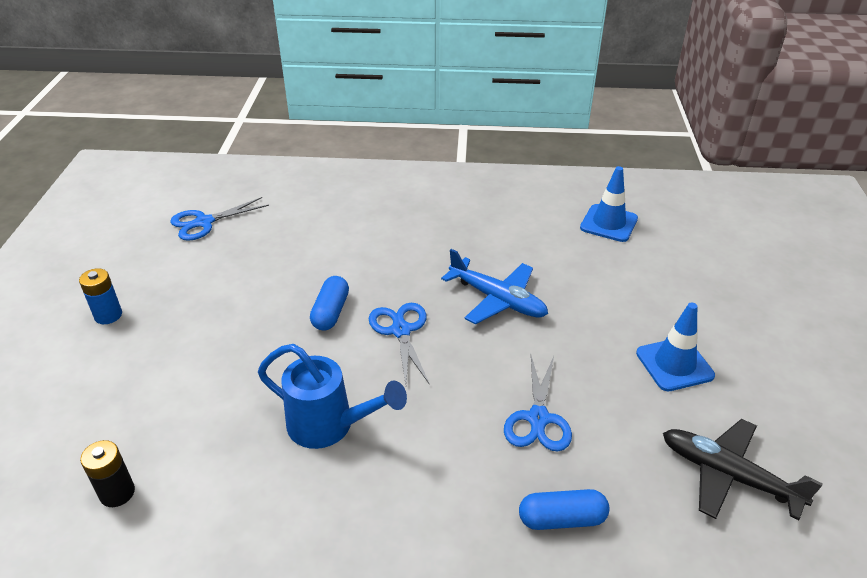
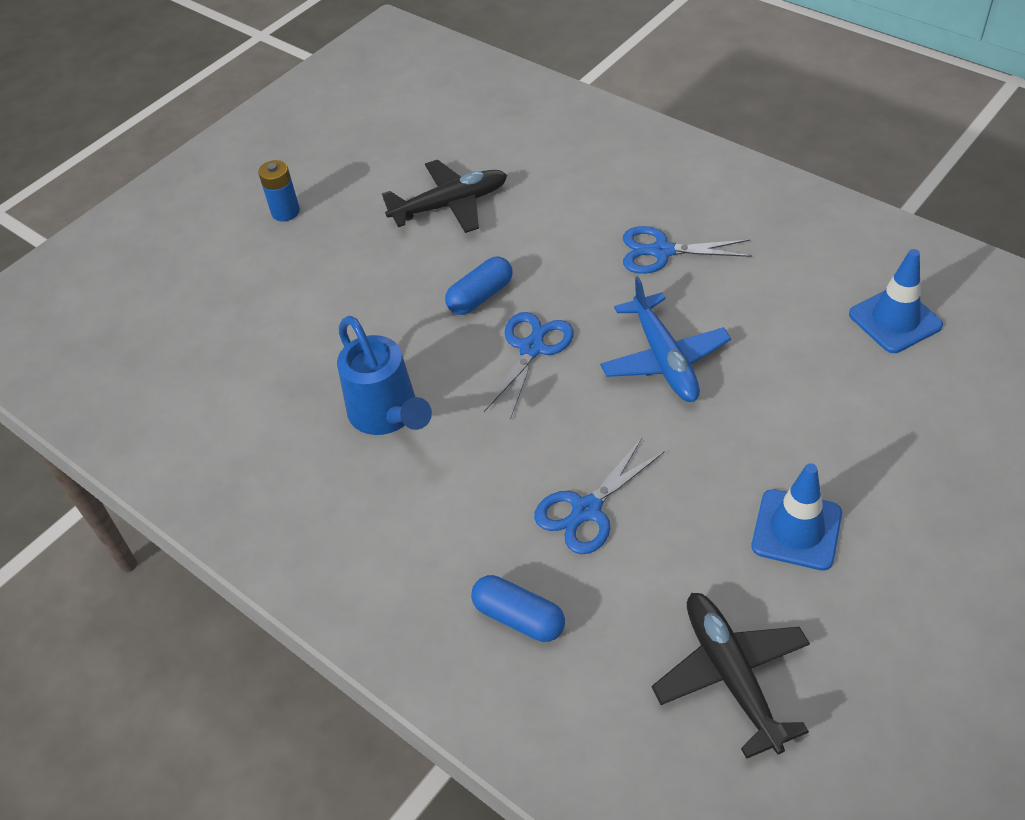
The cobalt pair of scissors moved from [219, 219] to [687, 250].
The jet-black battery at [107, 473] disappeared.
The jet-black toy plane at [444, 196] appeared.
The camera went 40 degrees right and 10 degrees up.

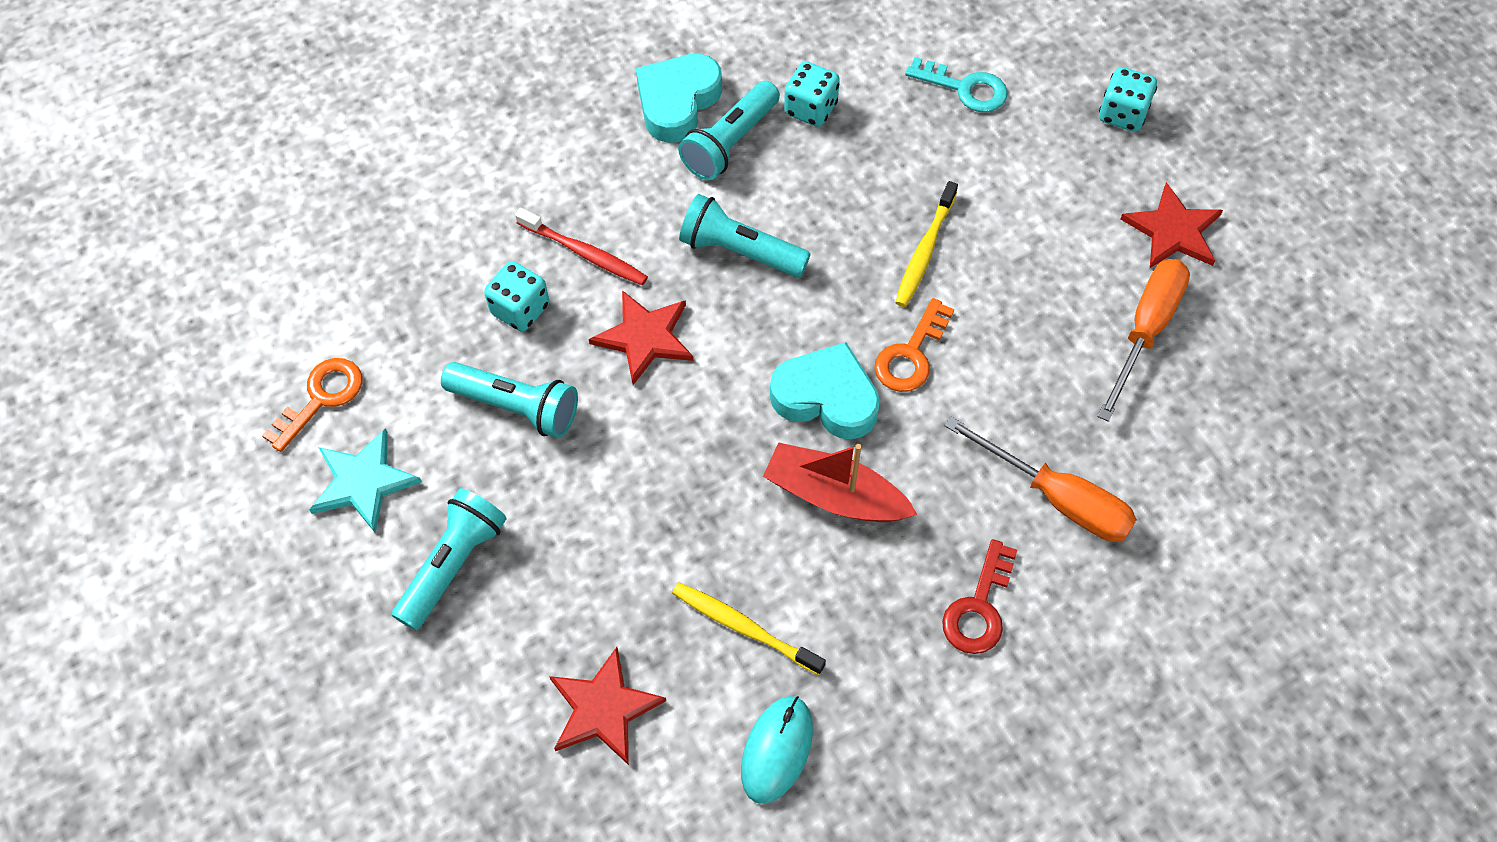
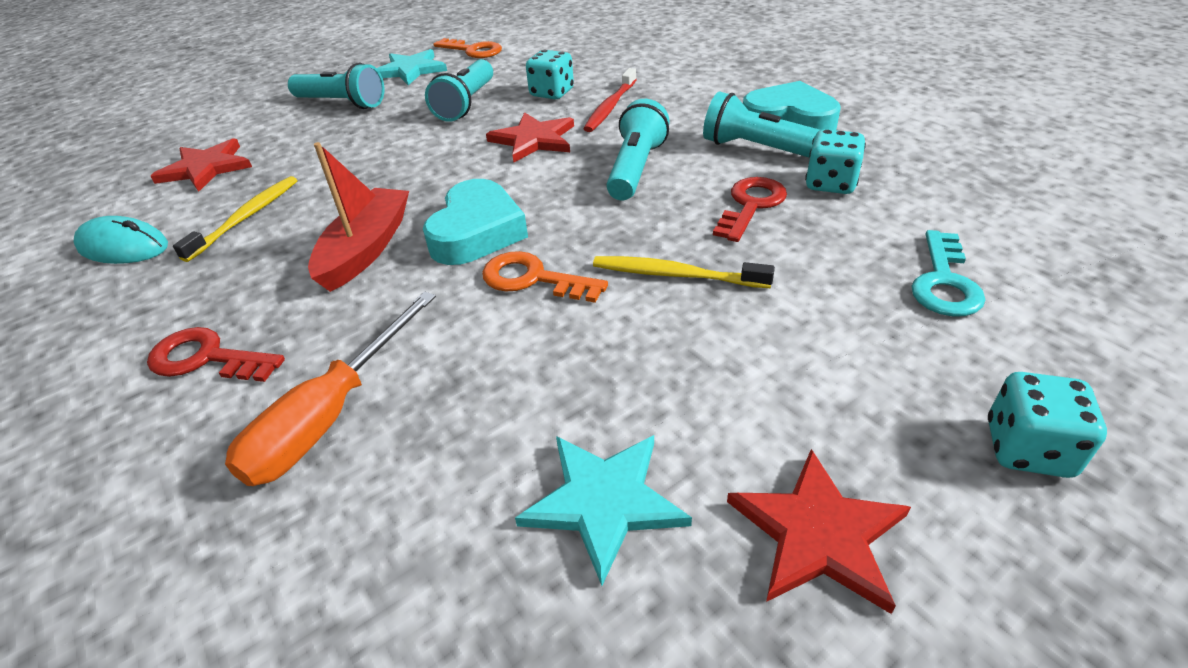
The orange-coloured hand screwdriver at [1144, 340] was replaced by the turquoise star at [603, 510].
The red key at [750, 209] appeared.
The camera went 85 degrees right and 20 degrees down.

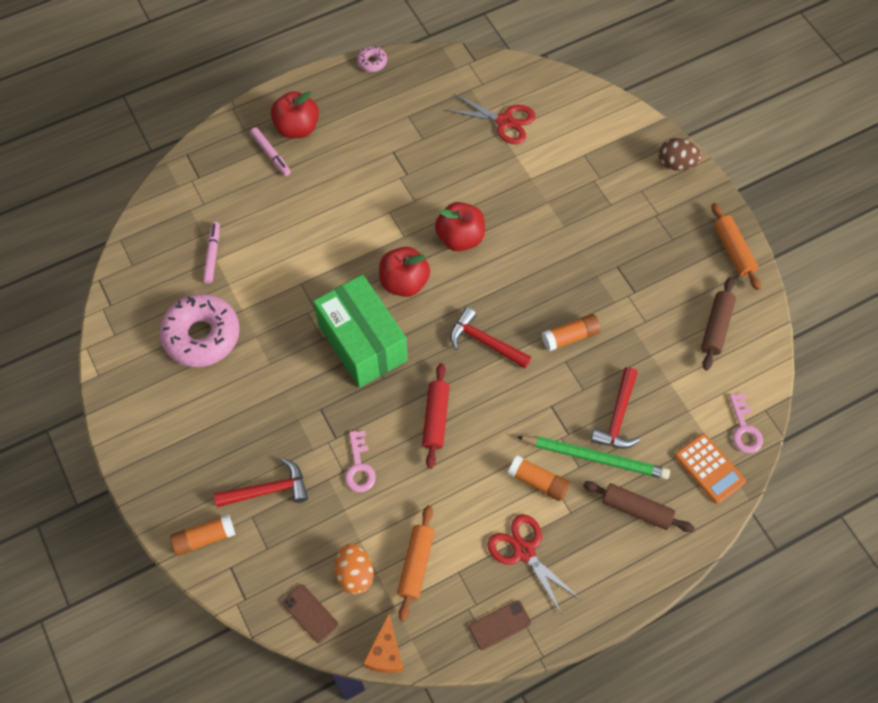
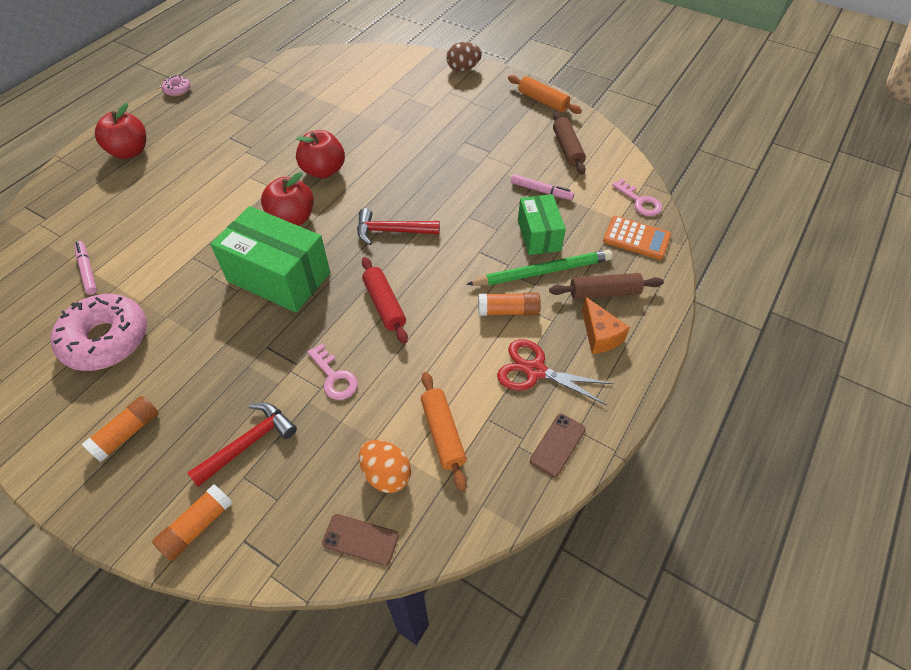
The red pair of scissors at [491, 119] disappeared.
The rosy marker moved from [270, 151] to [542, 187].
The orange-coloured stick of glue moved from [571, 332] to [120, 429].
The red hammer at [615, 408] was replaced by the emerald parcel at [542, 224].
The orange-coloured cheese wedge moved from [383, 643] to [606, 325].
The camera went 30 degrees left and 10 degrees down.

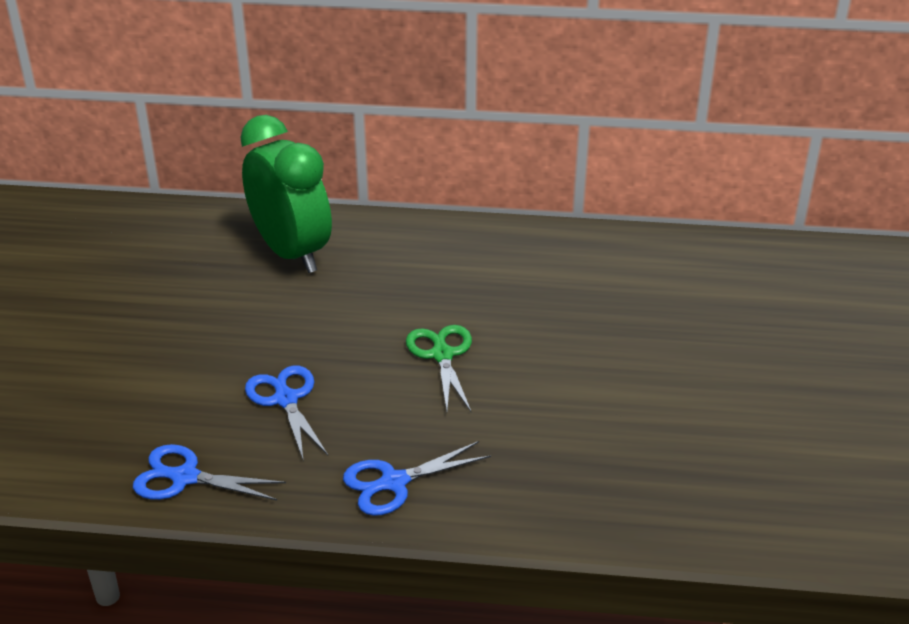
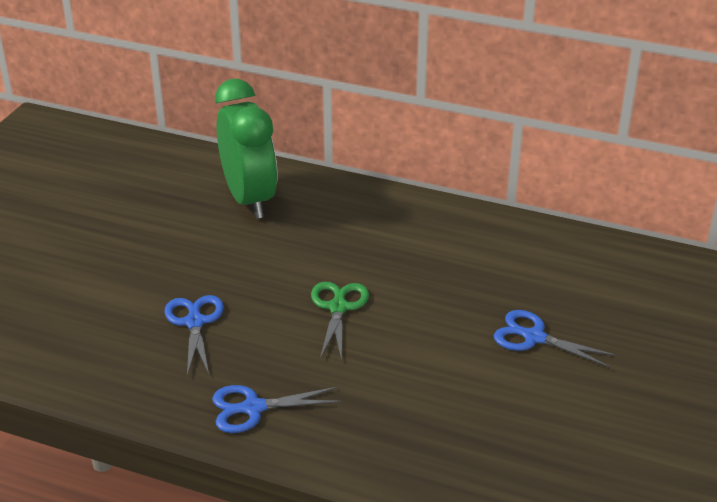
The cobalt pair of scissors moved from [209, 472] to [555, 339].
The camera went 15 degrees right and 0 degrees up.

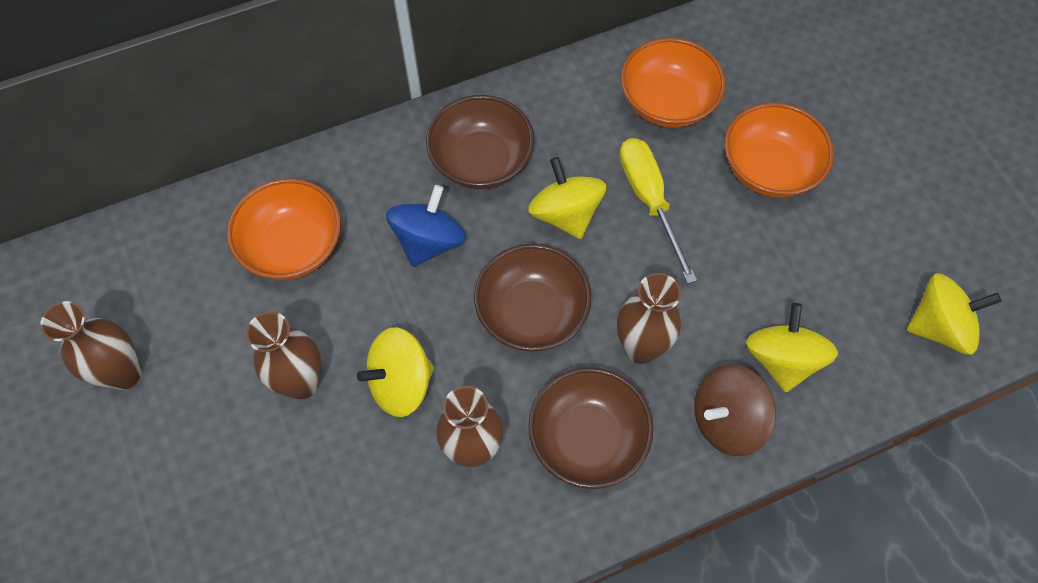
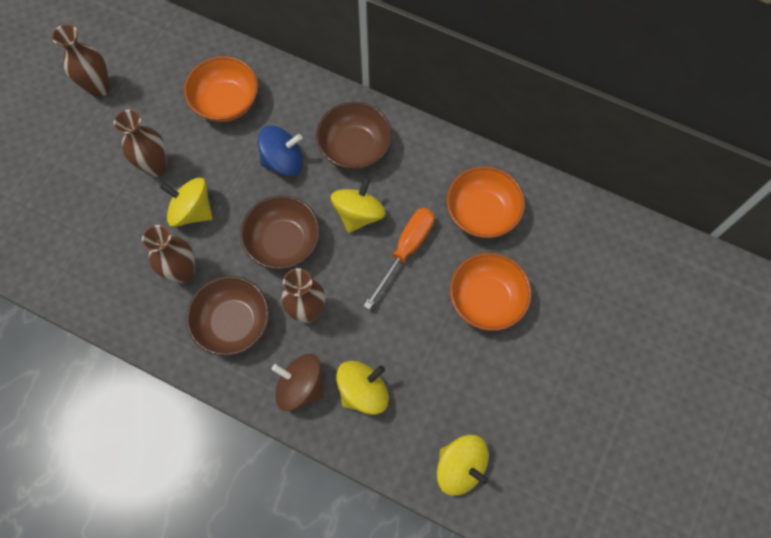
The yellow hand screwdriver at [658, 211] became the orange-coloured hand screwdriver at [399, 259].
The camera went 50 degrees right and 5 degrees up.

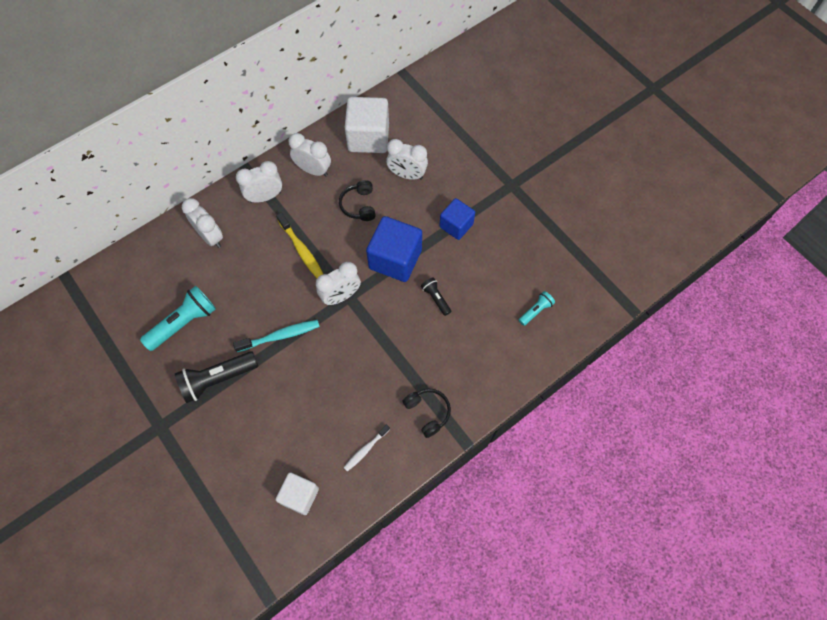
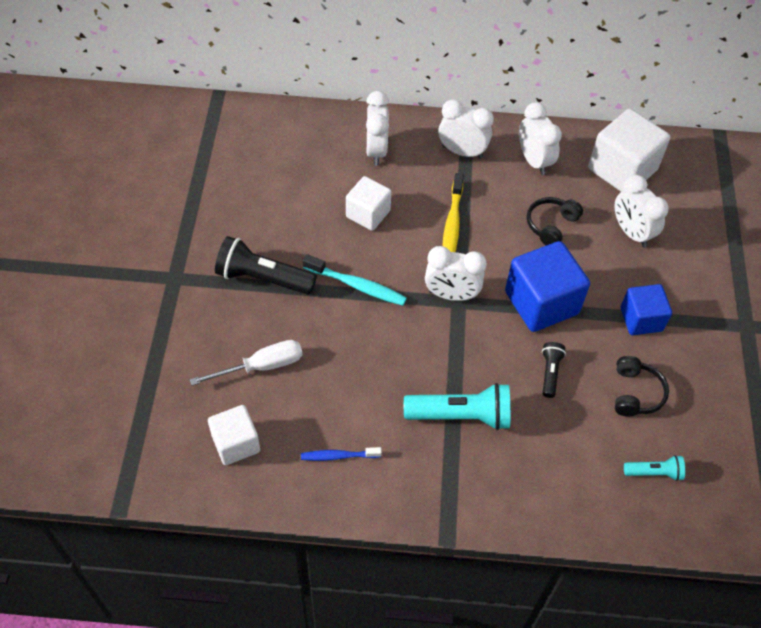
The turquoise torch moved from [178, 318] to [457, 406].
The jet-black headset moved from [426, 413] to [642, 386].
The pure white dental brush at [367, 447] became the cobalt dental brush at [341, 454].
The pure white cube at [368, 203] appeared.
The pure white hand screwdriver at [246, 363] appeared.
The camera went 40 degrees right and 10 degrees down.

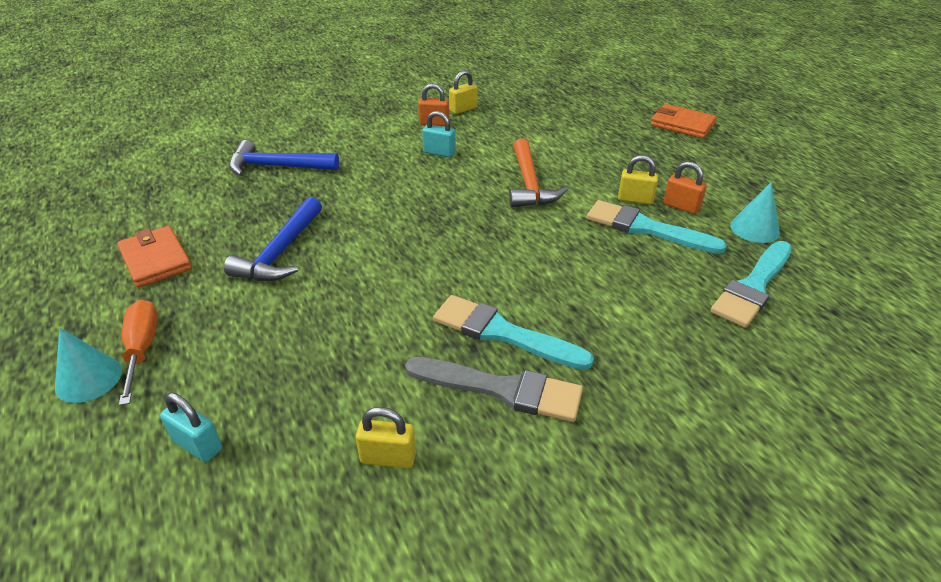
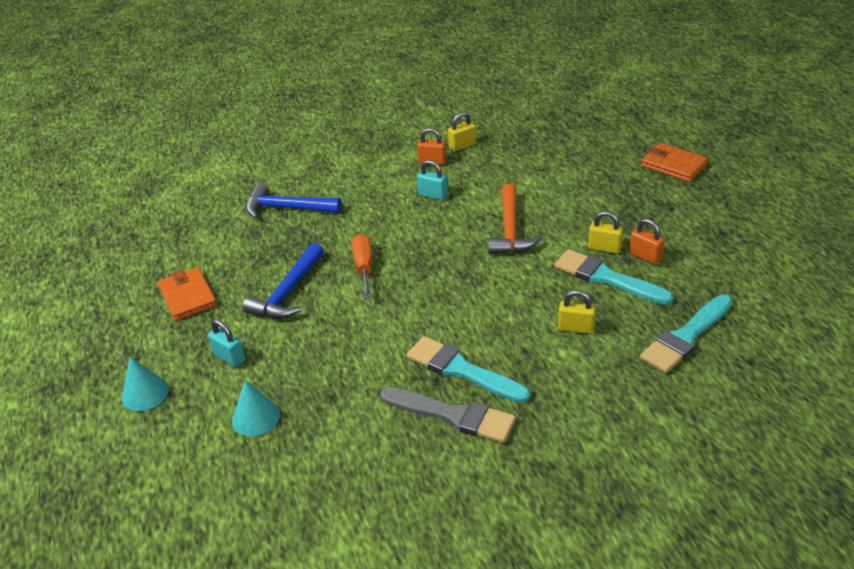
The turquoise solid cone moved from [755, 212] to [256, 408].
The orange-coloured hand screwdriver moved from [138, 353] to [362, 266].
The turquoise small lock moved from [191, 427] to [226, 343].
The yellow small lock moved from [386, 438] to [577, 312].
The camera went 10 degrees right and 0 degrees up.

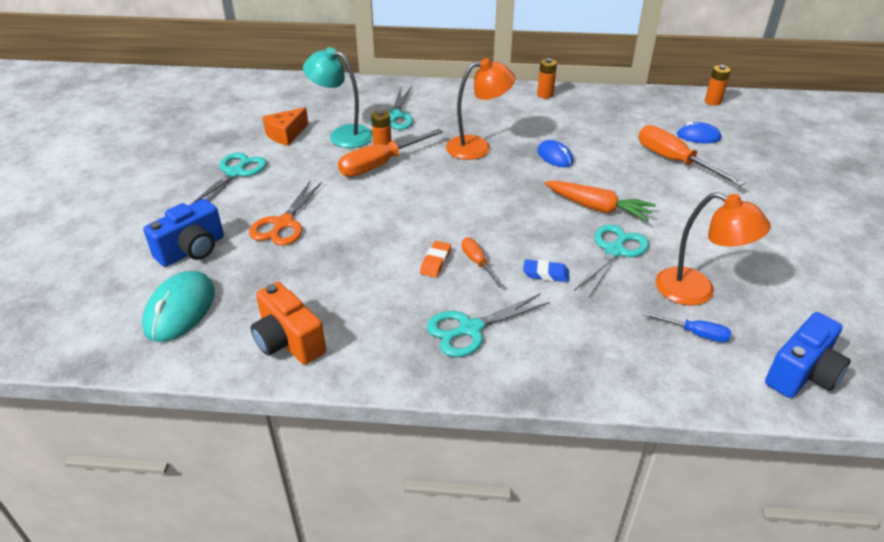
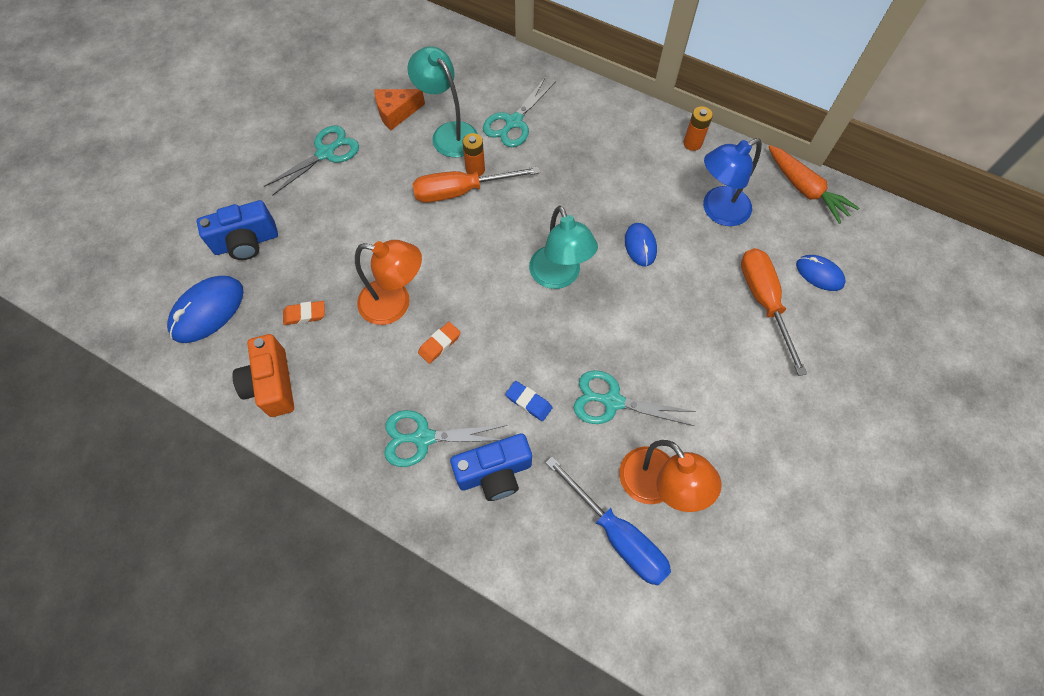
The orange-coloured reading lamp moved from [480, 109] to [388, 282].
The orange-coloured battery at [718, 85] disappeared.
The orange-coloured pair of scissors at [285, 213] disappeared.
The orange-coloured root vegetable moved from [600, 201] to [814, 184].
The turquoise pair of scissors at [611, 260] turned 135 degrees counterclockwise.
The orange-coloured hand screwdriver at [482, 262] disappeared.
The turquoise computer mouse at [178, 306] became the cobalt computer mouse at [205, 309].
The cobalt hand screwdriver at [687, 327] changed to 1.89 times the size.
The cobalt camera moved from [808, 355] to [491, 467].
The cobalt reading lamp at [732, 182] appeared.
The turquoise reading lamp at [563, 247] appeared.
The orange-coloured gum eraser at [304, 313] appeared.
The camera went 25 degrees right and 25 degrees up.

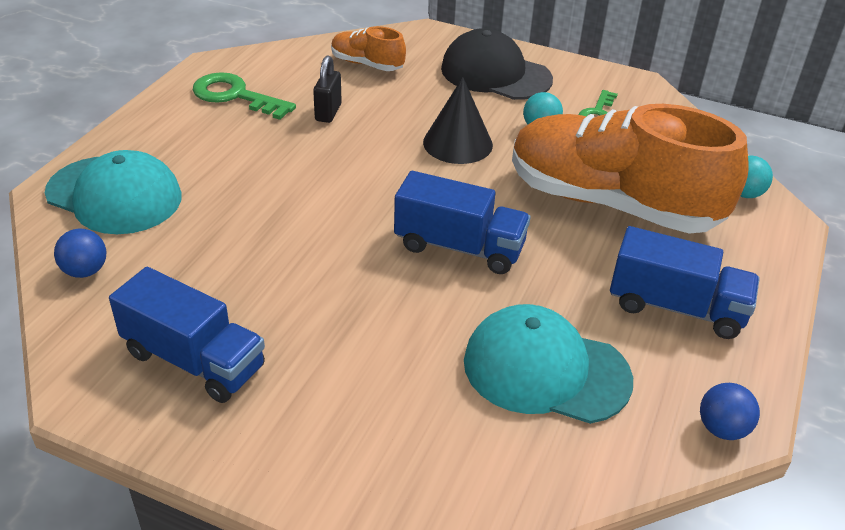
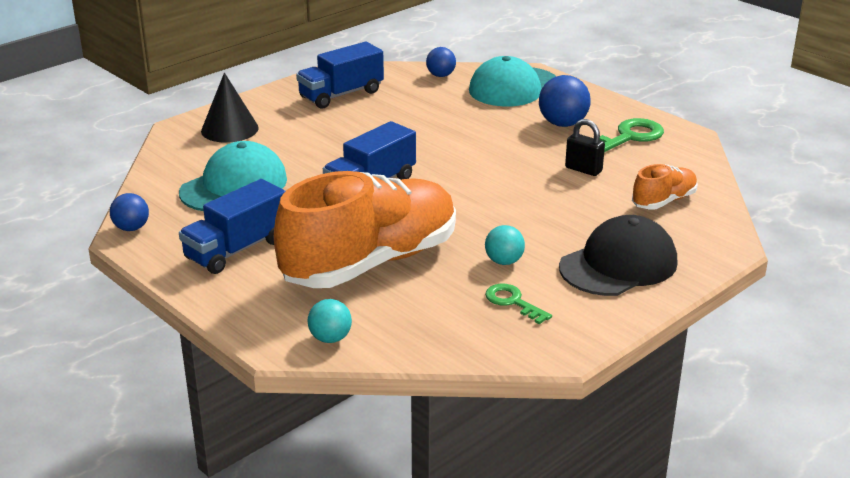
The jet-black solid cone moved from [458, 120] to [230, 108].
The cobalt sphere at [565, 101] appeared.
The camera went 115 degrees right and 10 degrees down.

